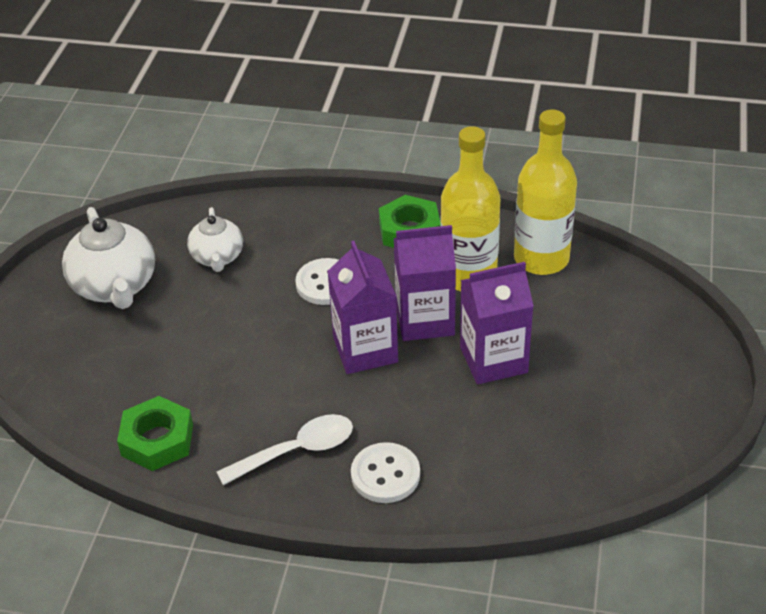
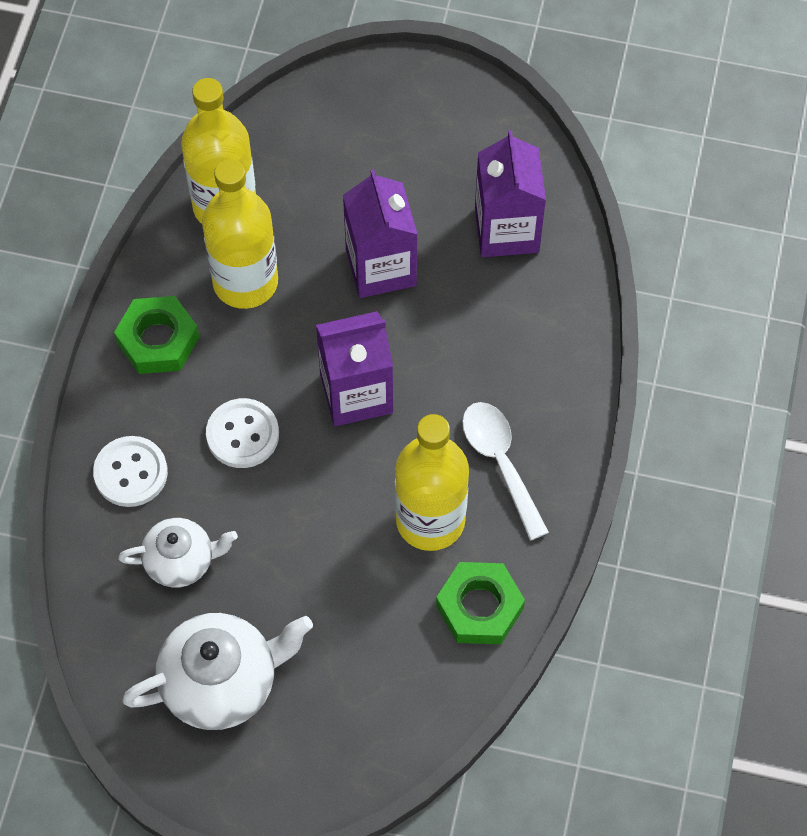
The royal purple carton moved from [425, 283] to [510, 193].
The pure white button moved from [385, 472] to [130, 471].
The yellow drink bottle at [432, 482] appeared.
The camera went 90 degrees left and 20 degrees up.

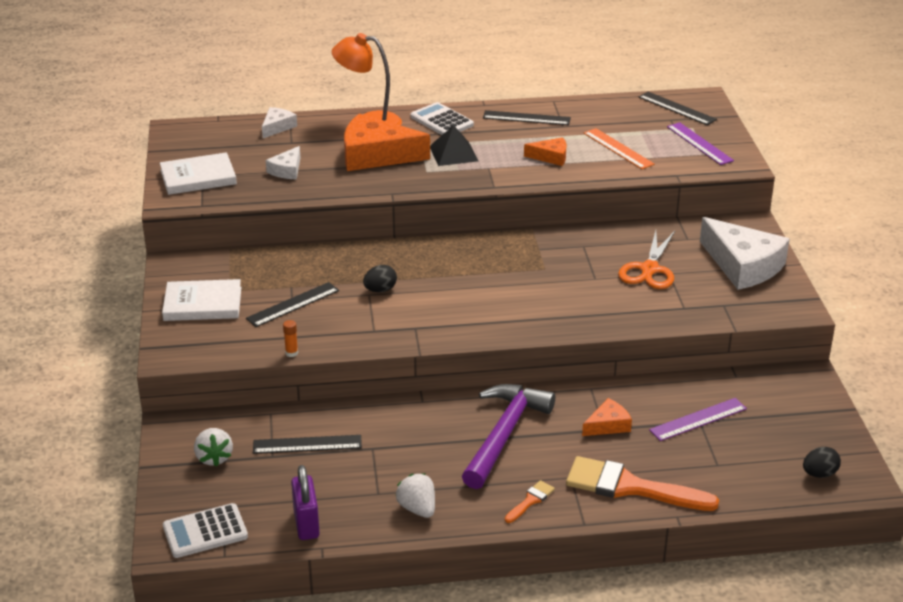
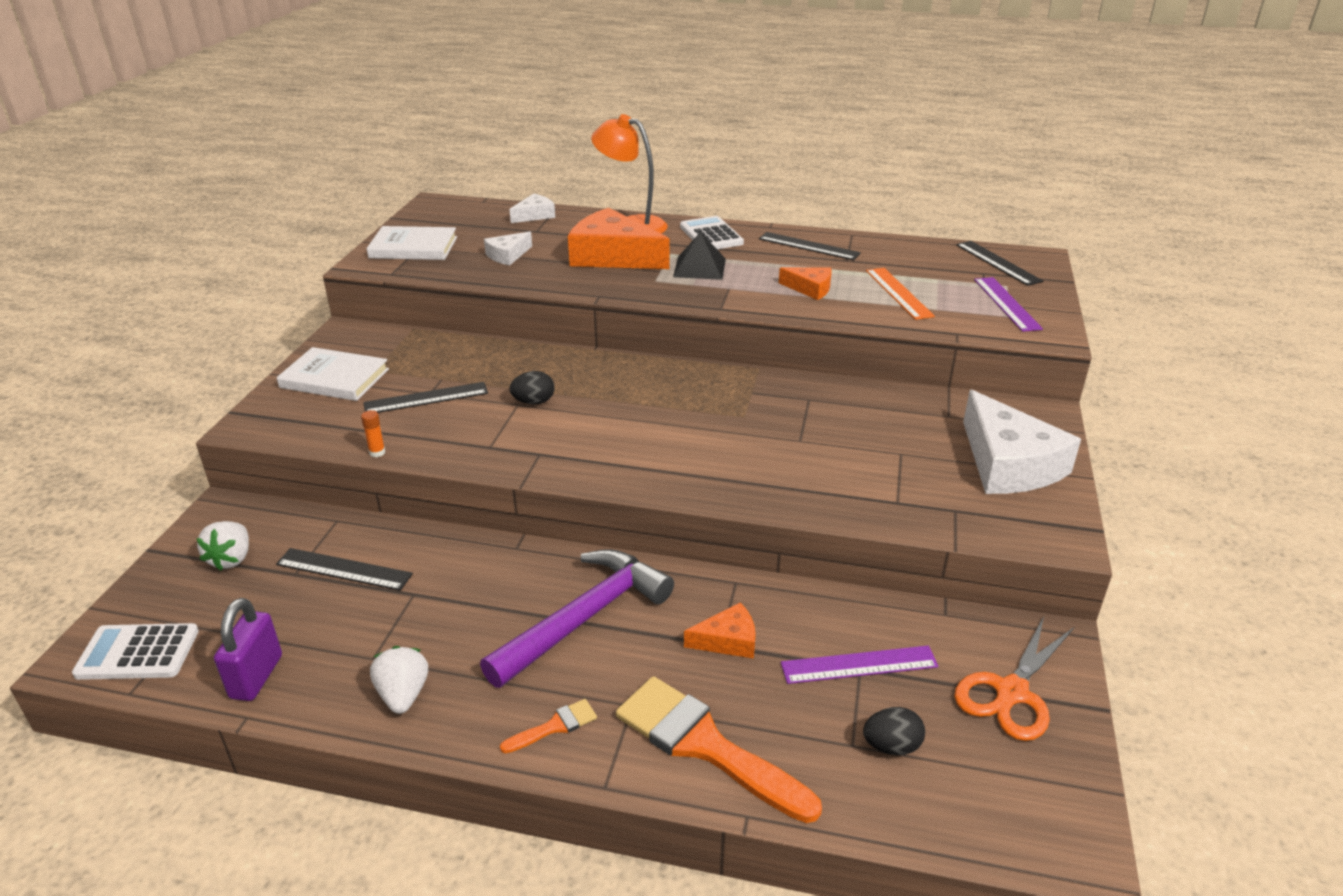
The orange-coloured pair of scissors moved from [646, 260] to [1014, 678].
The jet-black egg shape moved from [822, 462] to [894, 731].
The camera went 20 degrees right and 0 degrees up.

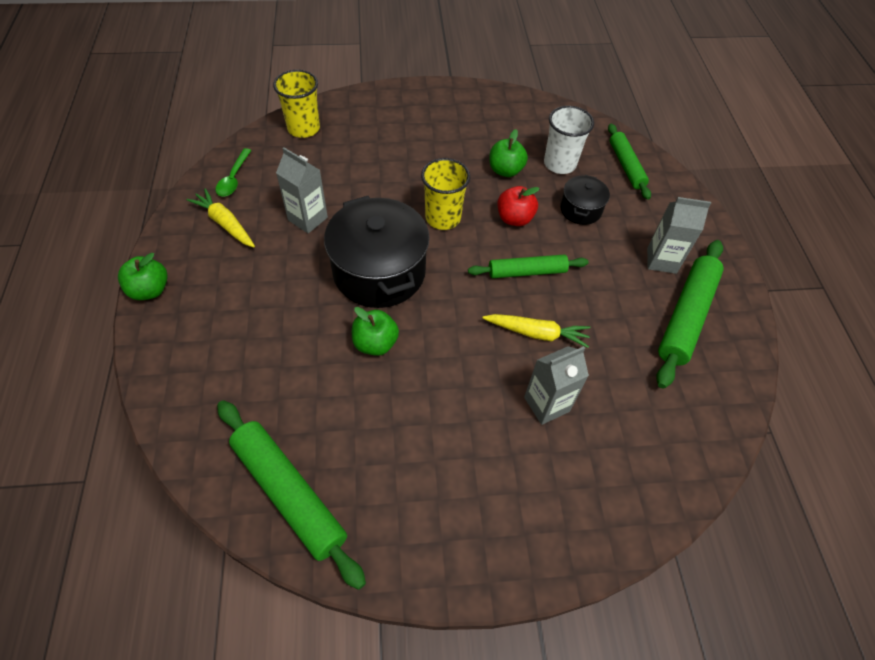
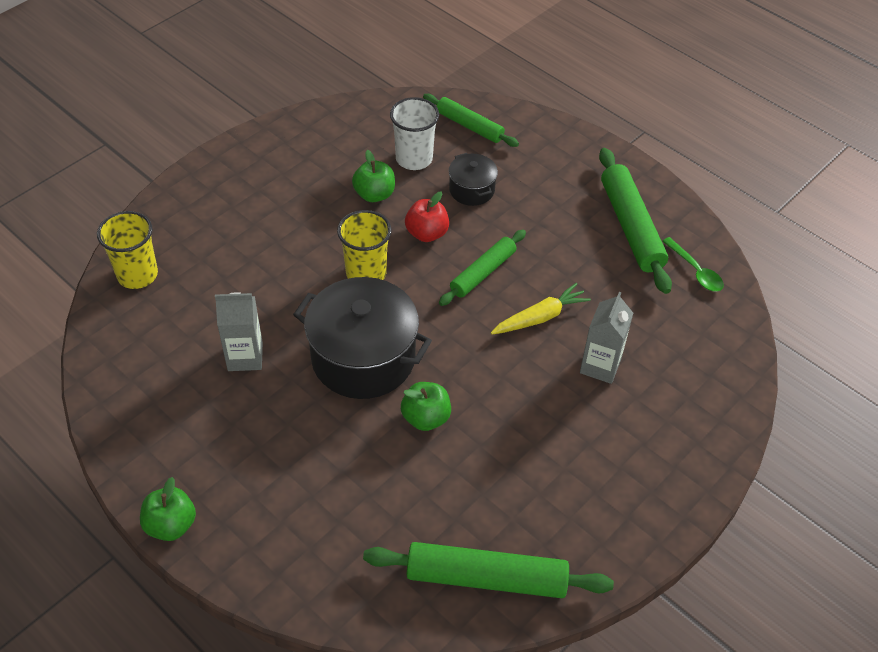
The emerald spoon moved from [234, 172] to [693, 264].
The yellow root vegetable at [221, 217] disappeared.
The gray carton at [679, 235] disappeared.
The camera went 40 degrees left and 5 degrees down.

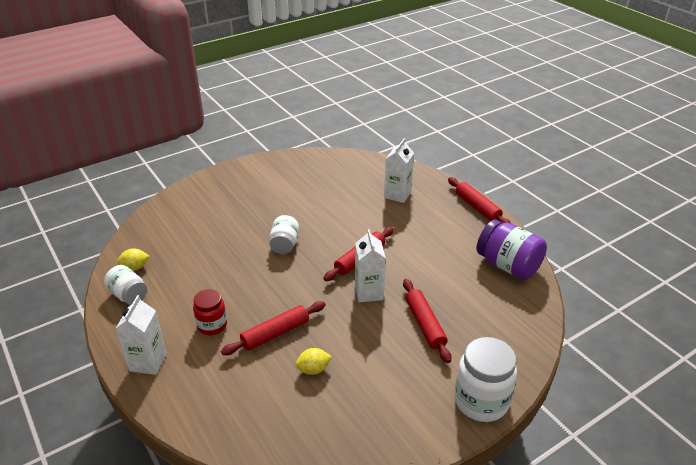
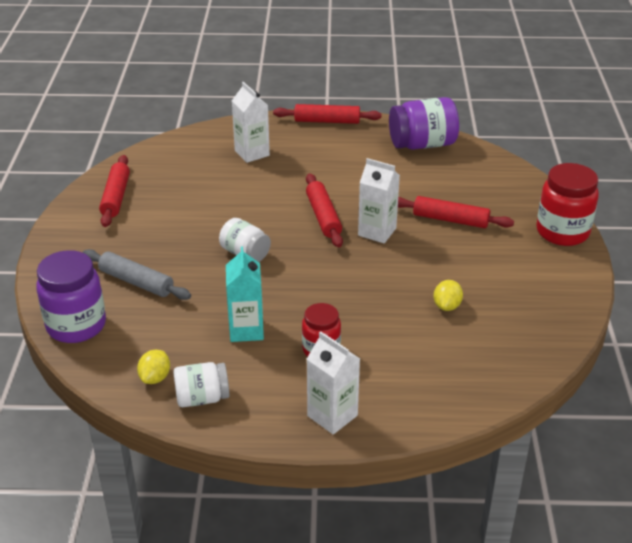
The red dough roller moved from [273, 328] to [114, 191].
The pure white jam jar at [486, 379] became the red jam jar at [567, 204].
The turquoise carton at [245, 294] appeared.
The gray dough roller at [137, 274] appeared.
The royal purple jam jar at [71, 296] appeared.
The camera went 55 degrees left and 0 degrees up.

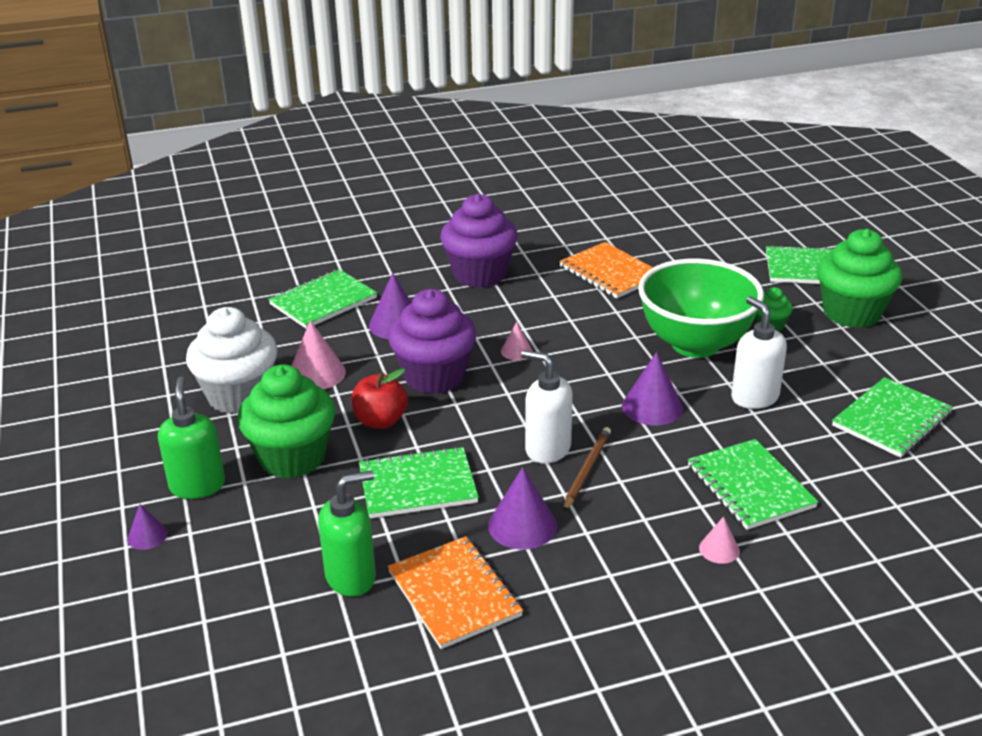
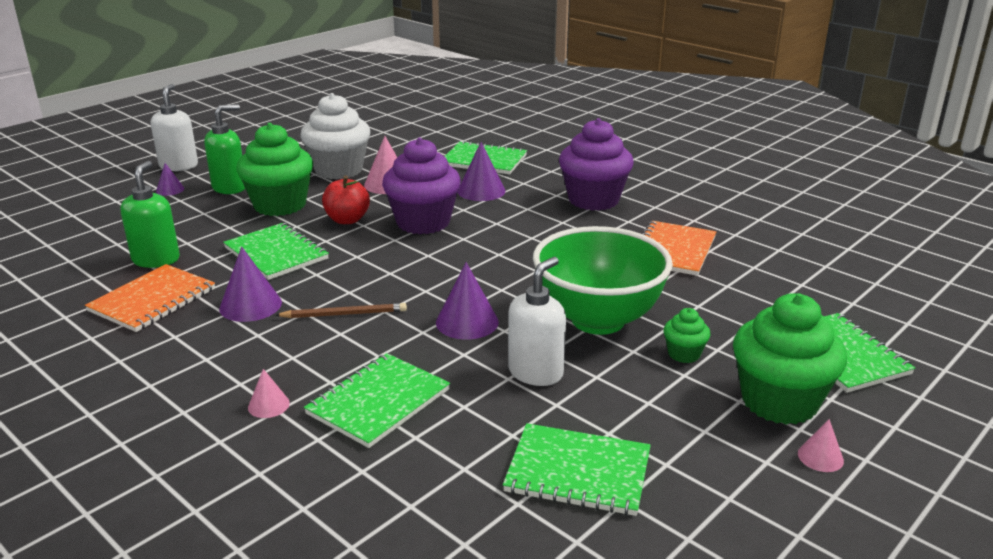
The rosy solid cone moved from [517, 341] to [821, 445].
The pure white soap pump moved from [547, 407] to [174, 127].
The emerald soap pump at [347, 533] turned 120 degrees counterclockwise.
The camera went 60 degrees right and 5 degrees down.

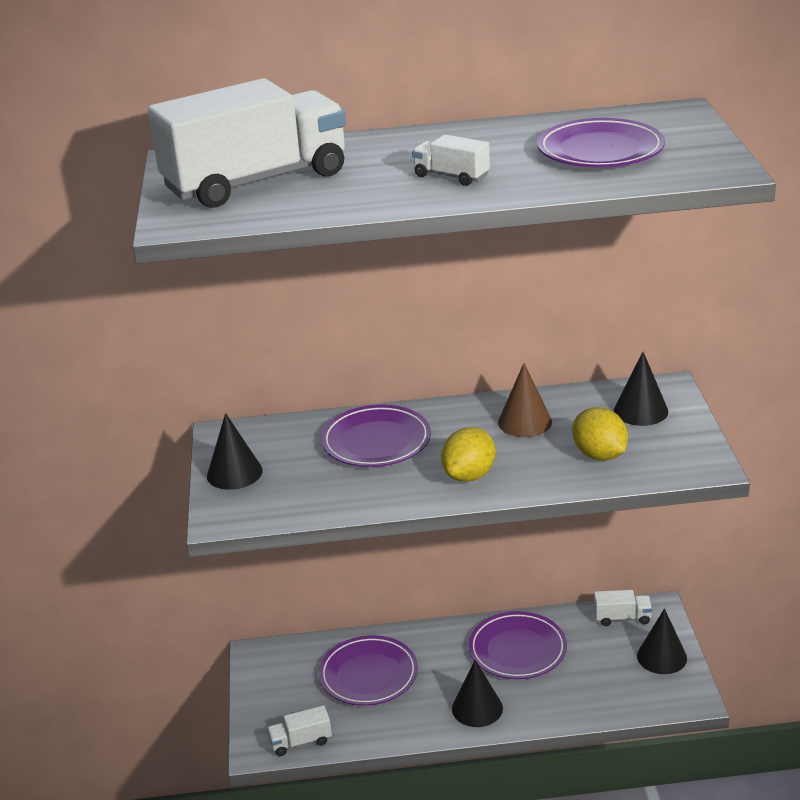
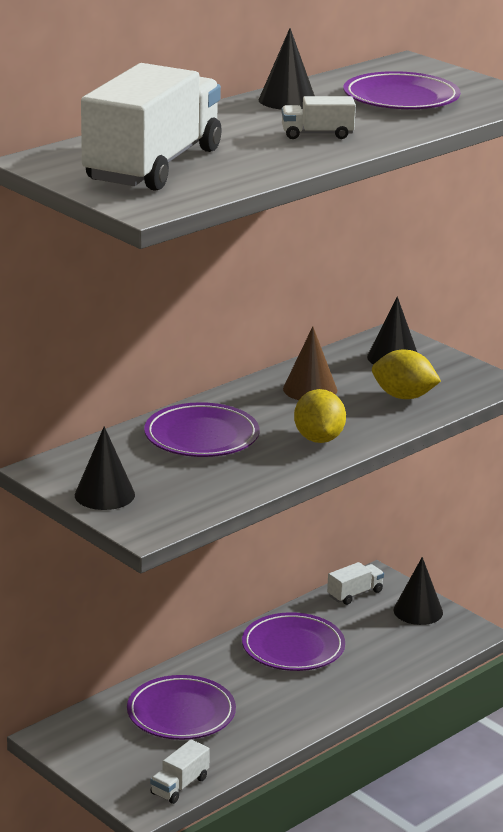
The jet-black solid cone moved from [477, 693] to [287, 69].
The camera went 40 degrees left and 5 degrees down.

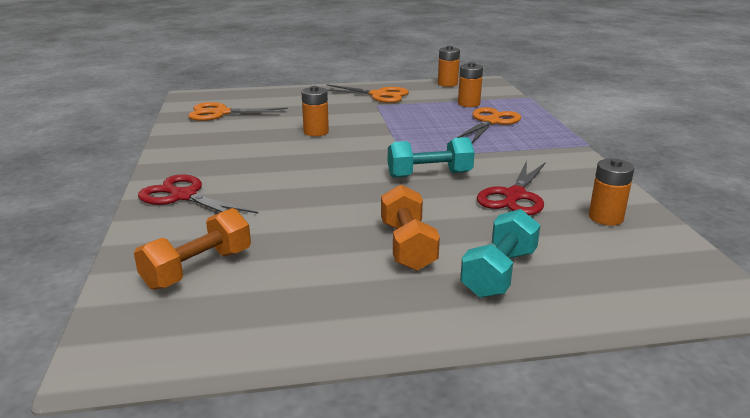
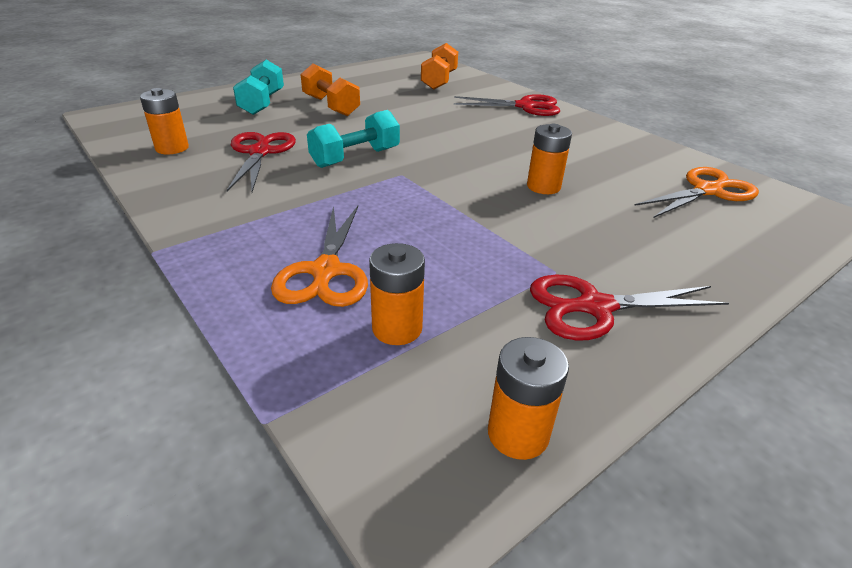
The orange-coloured pair of scissors at [367, 93] became the red pair of scissors at [629, 307].
The camera went 150 degrees right and 10 degrees up.

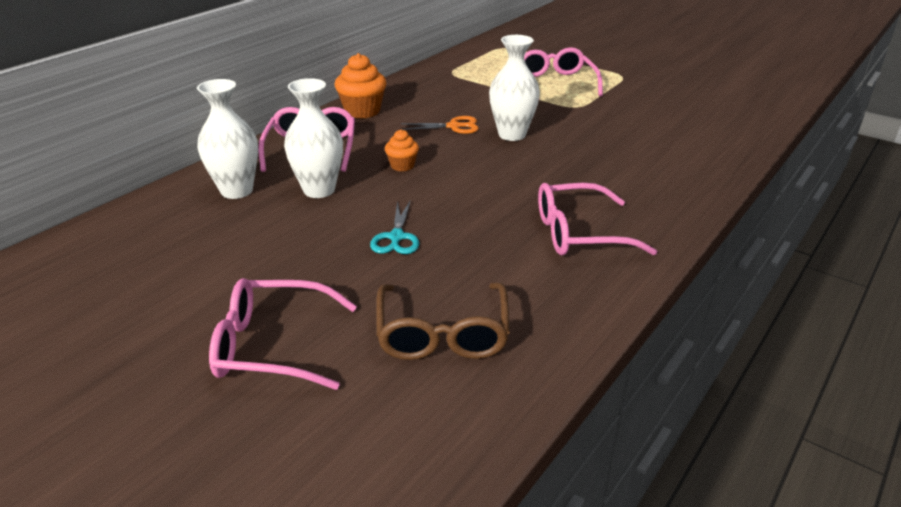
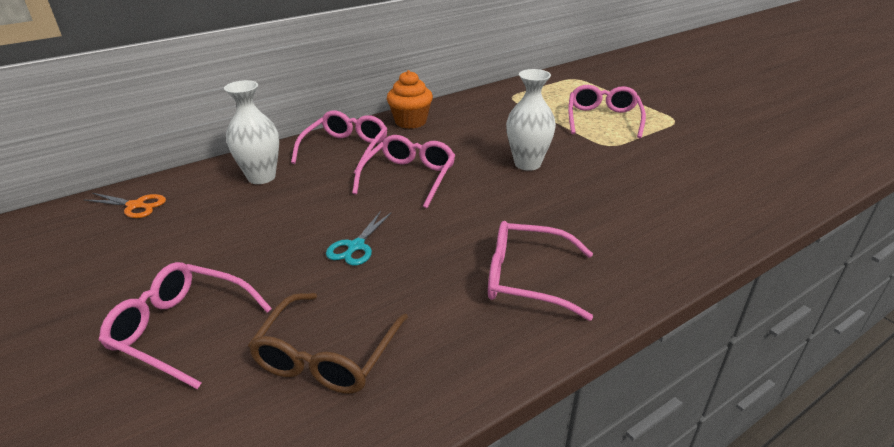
The pure white vase at [313, 138] disappeared.
The orange-coloured pair of scissors moved from [440, 125] to [125, 205].
The orange-coloured muffin at [402, 150] was replaced by the rosy eyeglasses at [404, 171].
The camera went 20 degrees right and 0 degrees up.

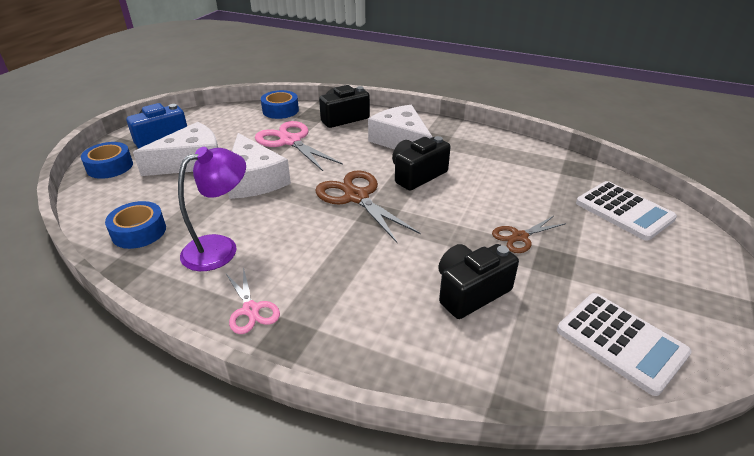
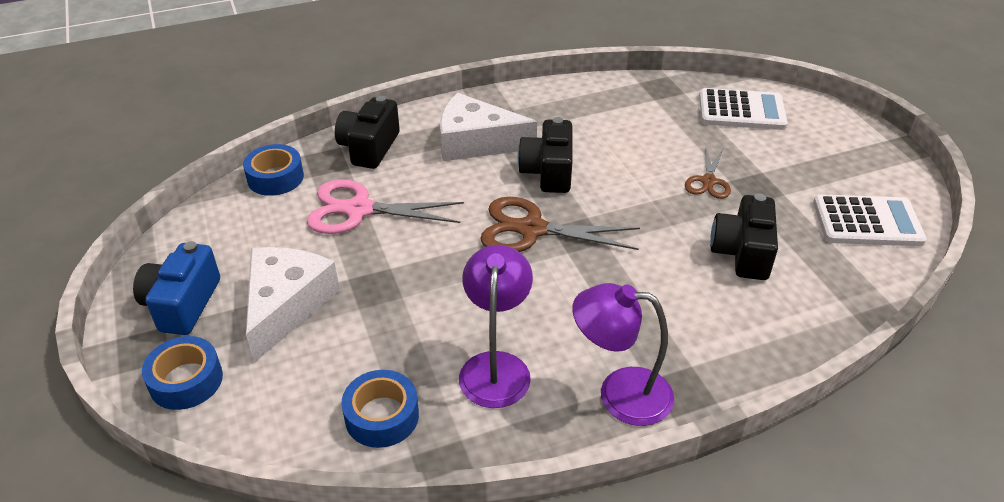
The pure white cheese wedge at [259, 166] disappeared.
The rosy pair of scissors at [253, 300] was replaced by the royal purple reading lamp at [623, 354].
The camera went 45 degrees left and 5 degrees up.

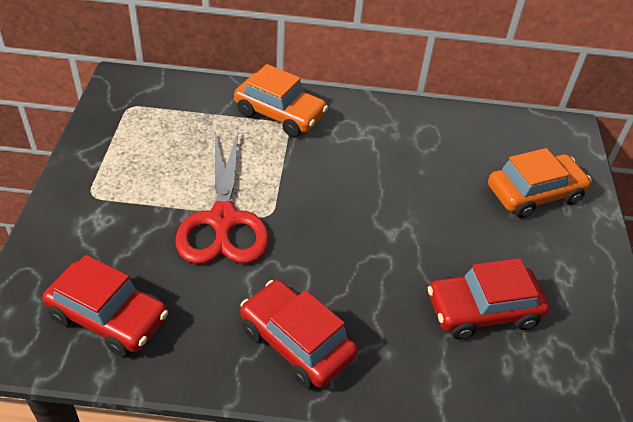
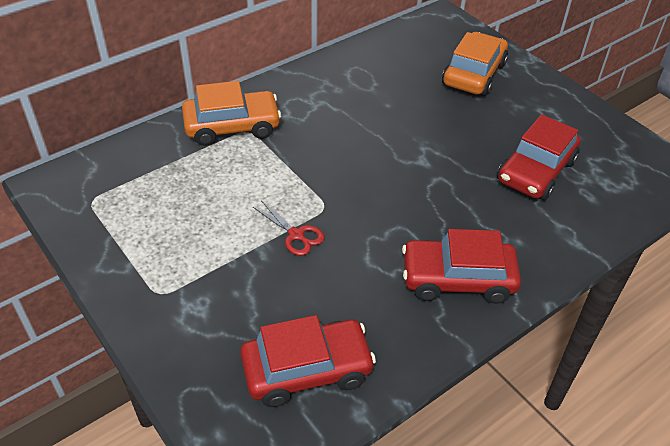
The red pair of scissors at [222, 198] changed to 0.44 times the size.
The camera went 40 degrees left and 0 degrees up.

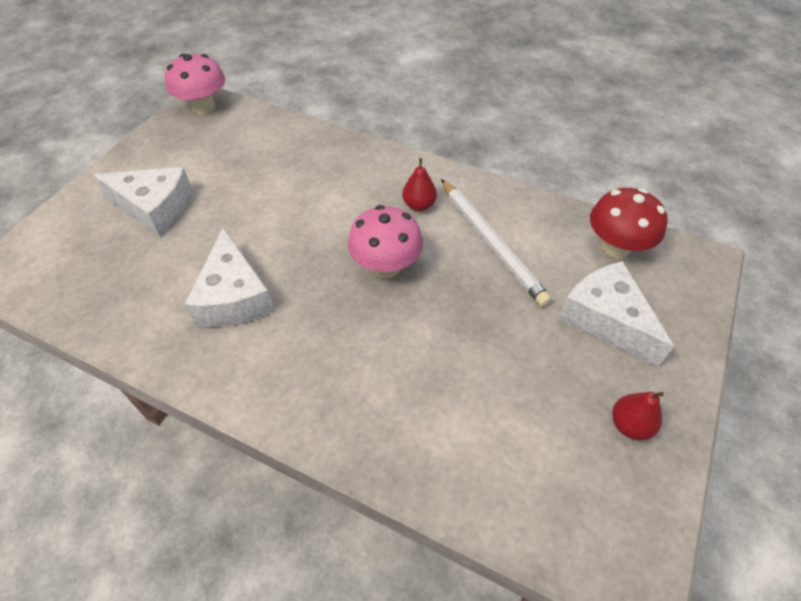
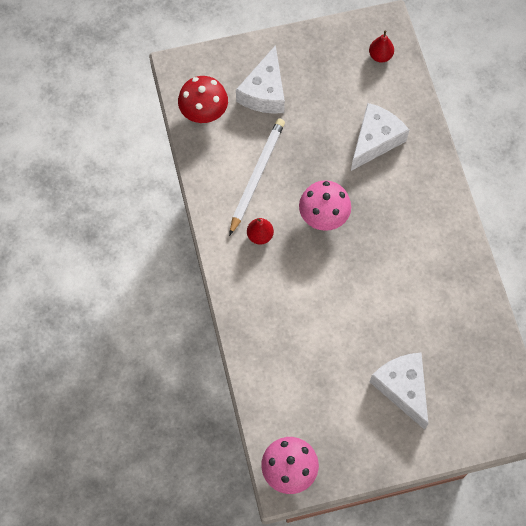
The pure white cheese wedge moved from [229, 277] to [380, 137].
The red pear moved from [638, 415] to [381, 47].
The camera went 130 degrees left and 15 degrees up.

